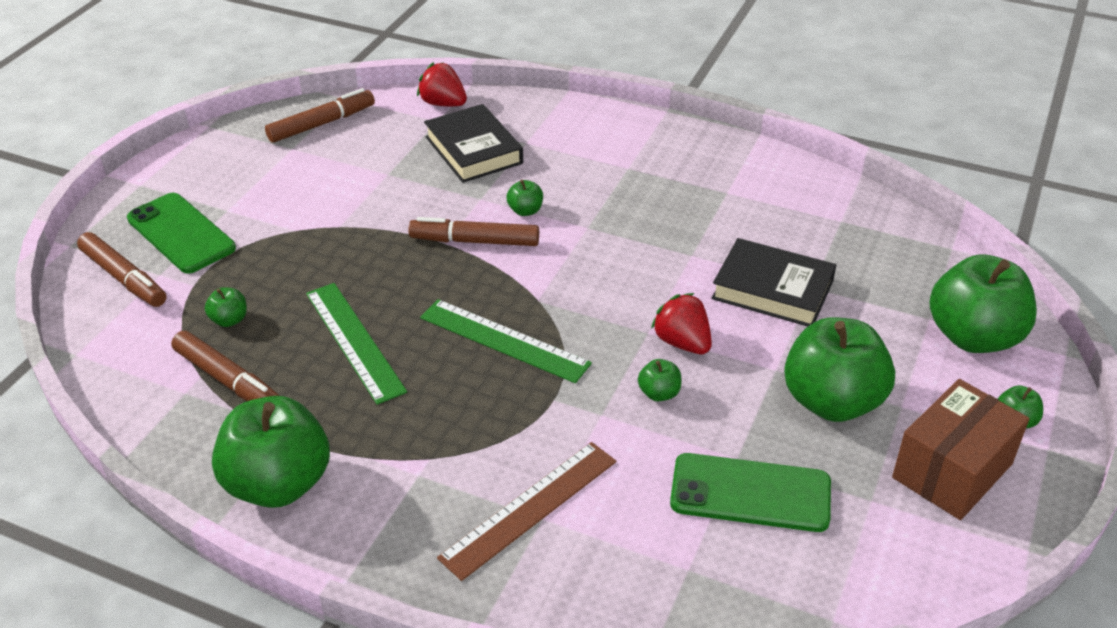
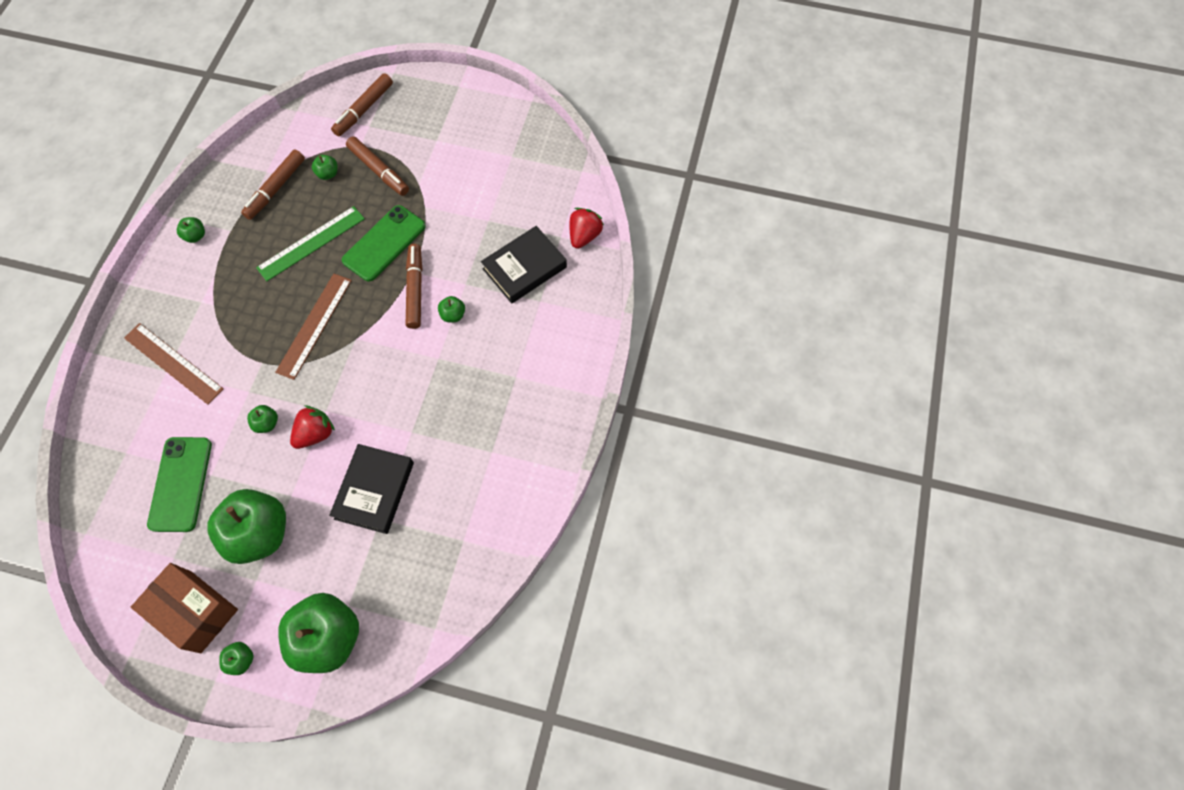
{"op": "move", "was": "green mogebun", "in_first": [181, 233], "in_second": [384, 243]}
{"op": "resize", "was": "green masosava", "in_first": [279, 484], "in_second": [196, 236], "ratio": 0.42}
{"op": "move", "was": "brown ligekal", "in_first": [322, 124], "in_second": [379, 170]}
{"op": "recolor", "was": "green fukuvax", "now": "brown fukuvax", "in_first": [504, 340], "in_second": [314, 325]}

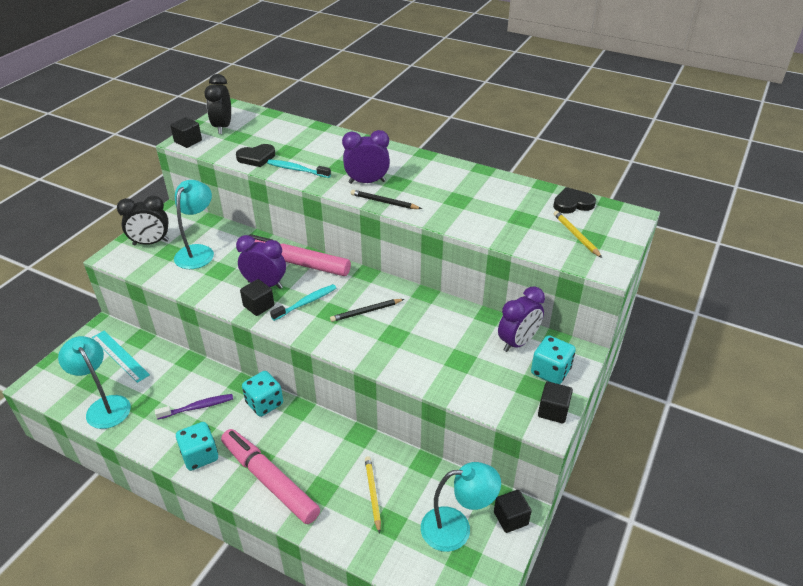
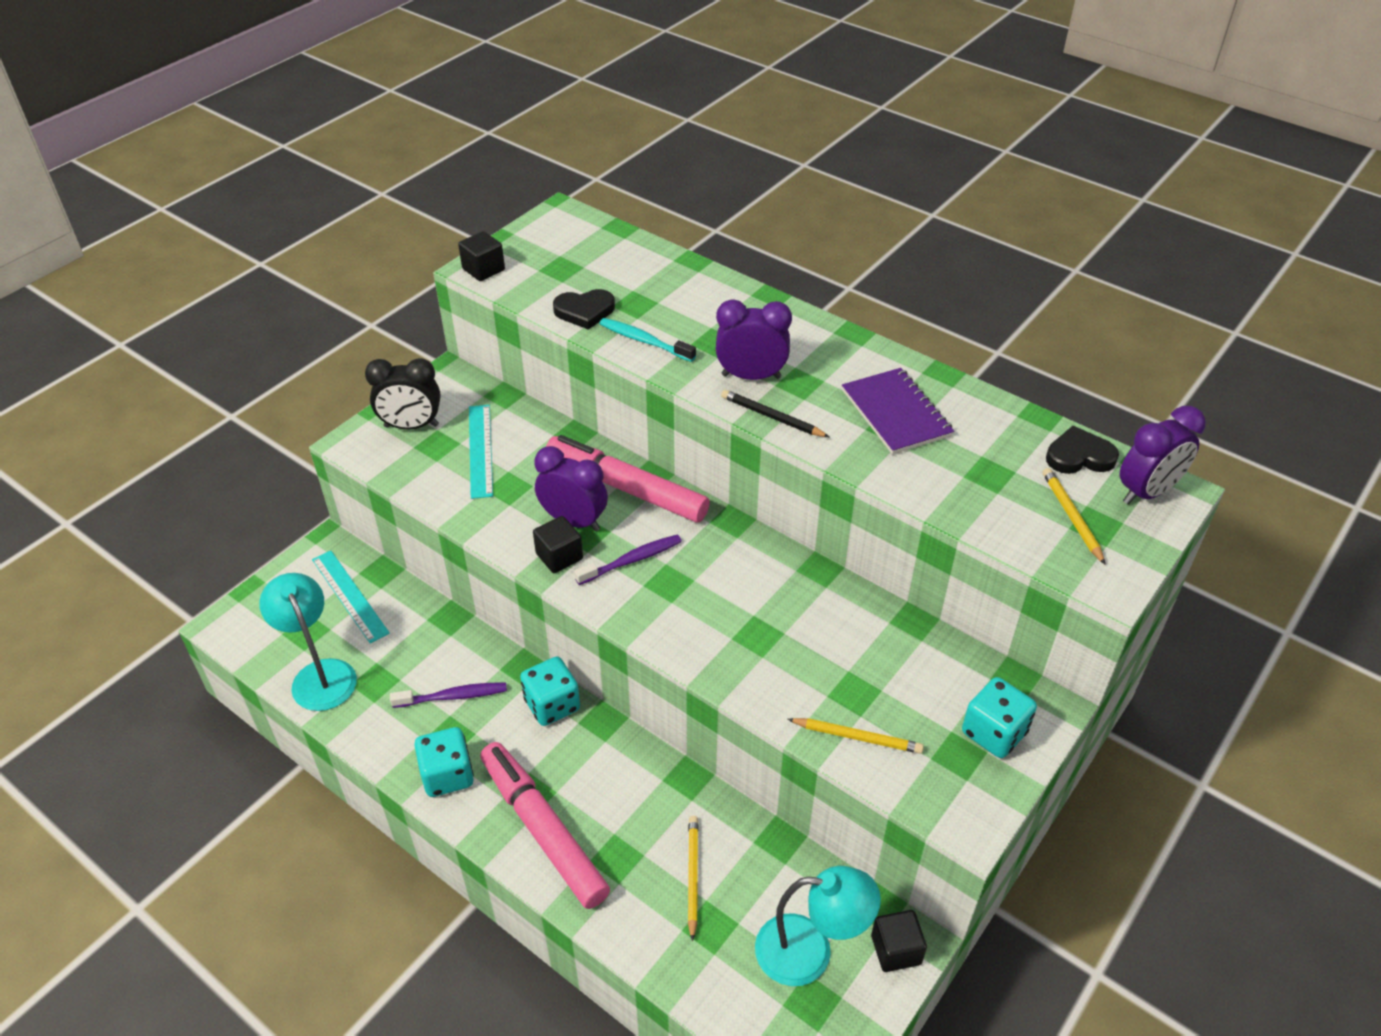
{"op": "replace", "was": "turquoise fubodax", "now": "turquoise fukuvax", "in_first": [198, 252], "in_second": [480, 450]}
{"op": "delete", "was": "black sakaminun", "in_first": [223, 127]}
{"op": "recolor", "was": "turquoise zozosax", "now": "purple zozosax", "in_first": [306, 303], "in_second": [632, 560]}
{"op": "delete", "was": "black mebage", "in_first": [366, 312]}
{"op": "move", "was": "purple sakaminun", "in_first": [518, 342], "in_second": [1147, 492]}
{"op": "delete", "was": "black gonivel", "in_first": [553, 411]}
{"op": "insert", "now": "yellow mebage", "in_second": [857, 737]}
{"op": "insert", "now": "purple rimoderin", "in_second": [896, 413]}

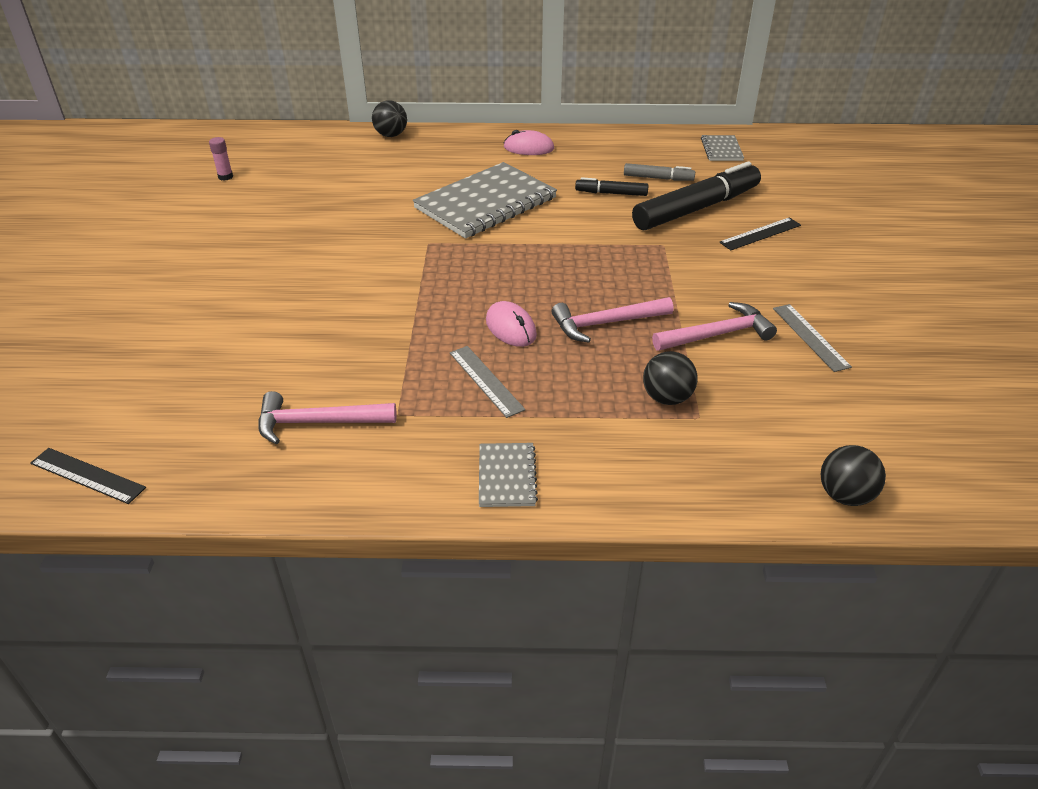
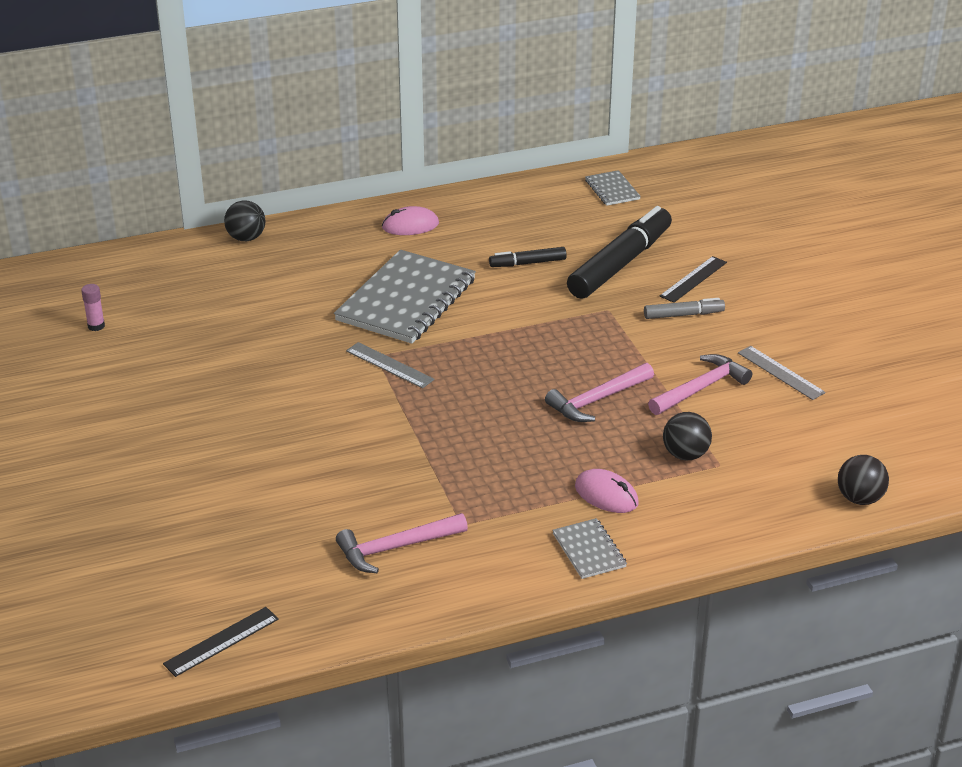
{"op": "rotate", "was": "black fukuvax", "in_first": [87, 475], "in_second": [221, 641], "clockwise": -45}
{"op": "move", "was": "grey fukuvax", "in_first": [485, 380], "in_second": [389, 365]}
{"op": "move", "was": "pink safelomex", "in_first": [511, 328], "in_second": [606, 495]}
{"op": "move", "was": "grey ligekal", "in_first": [658, 178], "in_second": [683, 315]}

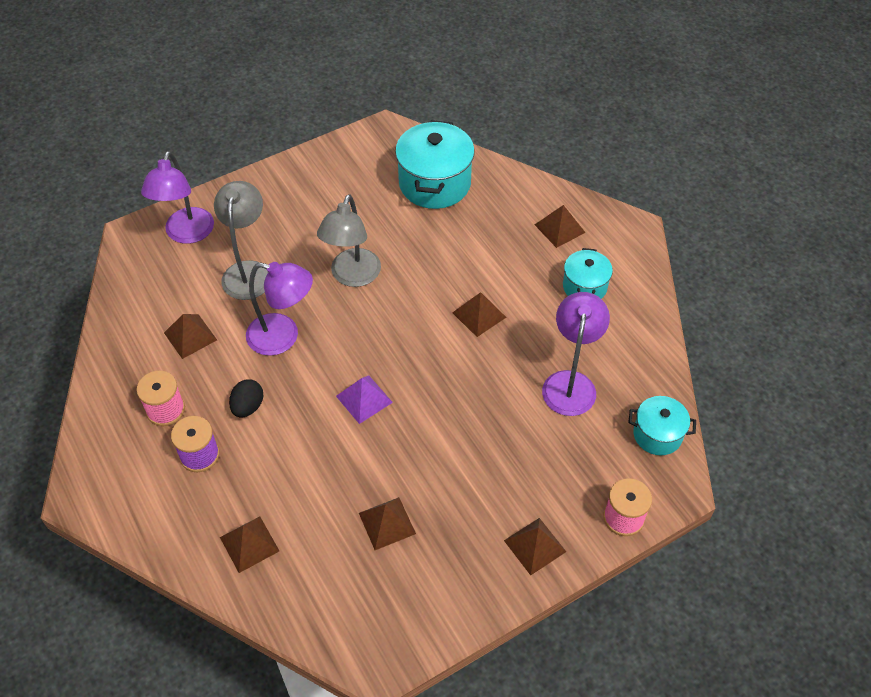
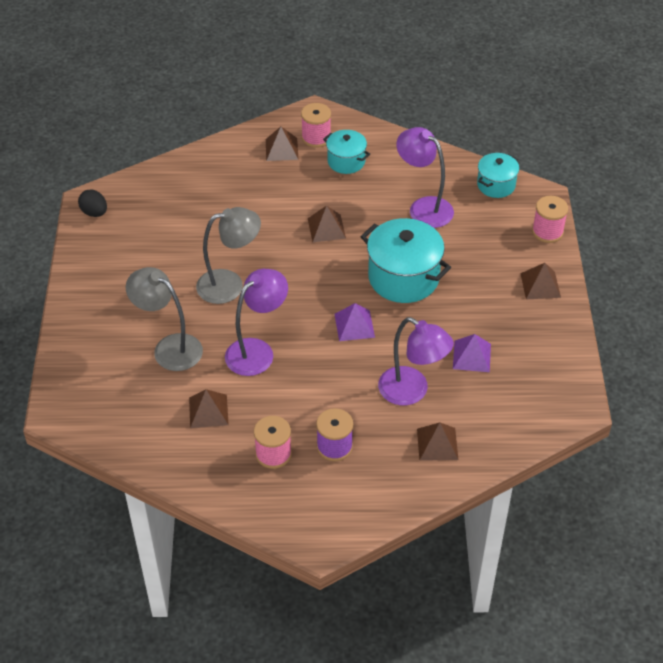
{"op": "move", "was": "purple fubodax", "in_first": [187, 234], "in_second": [412, 391]}
{"op": "move", "was": "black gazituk", "in_first": [248, 407], "in_second": [94, 212]}
{"op": "rotate", "was": "grey fubodax", "in_first": [352, 276], "in_second": [230, 284], "clockwise": -60}
{"op": "recolor", "was": "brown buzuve", "now": "purple buzuve", "in_first": [387, 523], "in_second": [472, 356]}
{"op": "move", "was": "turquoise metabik", "in_first": [435, 183], "in_second": [403, 277]}
{"op": "insert", "now": "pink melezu", "in_second": [316, 138]}

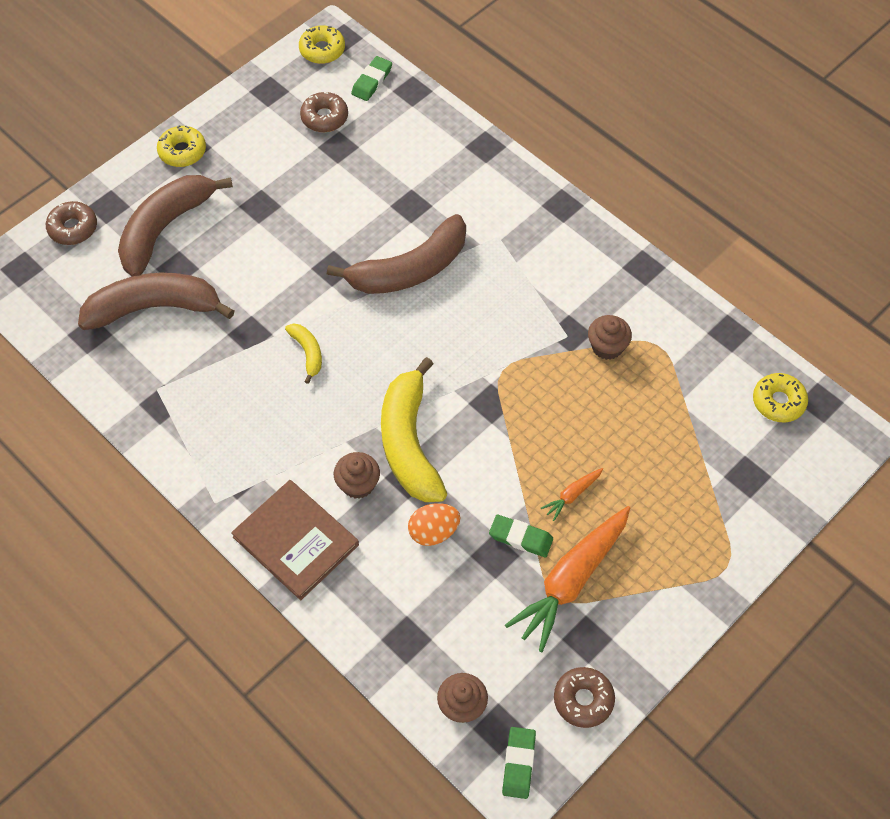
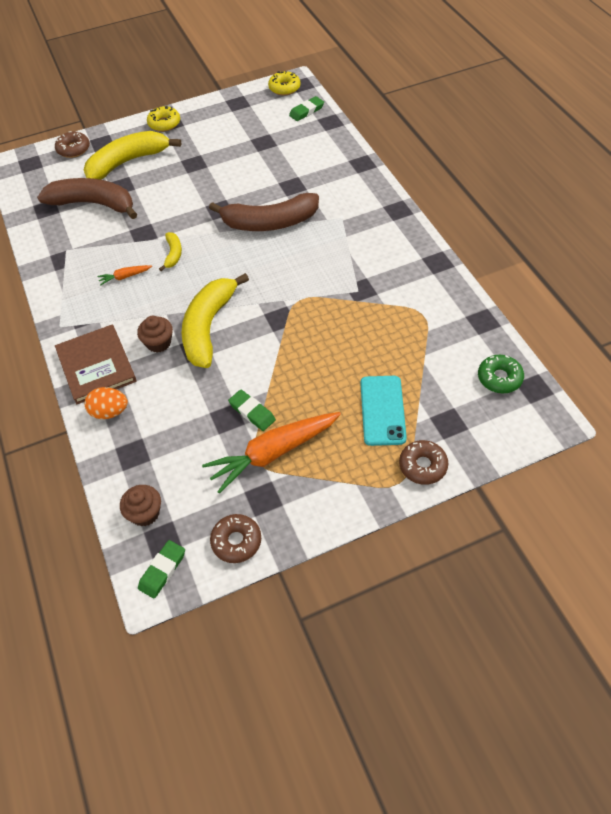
{"op": "recolor", "was": "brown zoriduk", "now": "yellow zoriduk", "in_first": [165, 228], "in_second": [128, 162]}
{"op": "move", "was": "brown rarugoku", "in_first": [324, 117], "in_second": [422, 466]}
{"op": "move", "was": "orange gazituk", "in_first": [433, 532], "in_second": [110, 412]}
{"op": "move", "was": "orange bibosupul", "in_first": [572, 495], "in_second": [125, 277]}
{"op": "delete", "was": "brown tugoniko", "in_first": [607, 346]}
{"op": "recolor", "was": "yellow rarugoku", "now": "green rarugoku", "in_first": [778, 402], "in_second": [499, 378]}
{"op": "insert", "now": "turquoise mogebun", "in_second": [382, 410]}

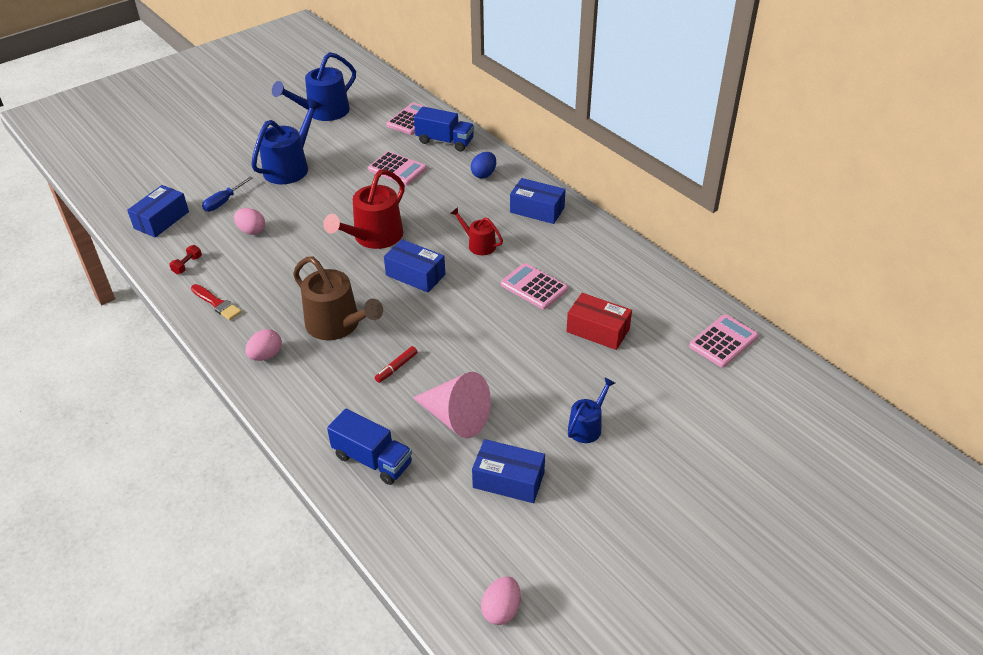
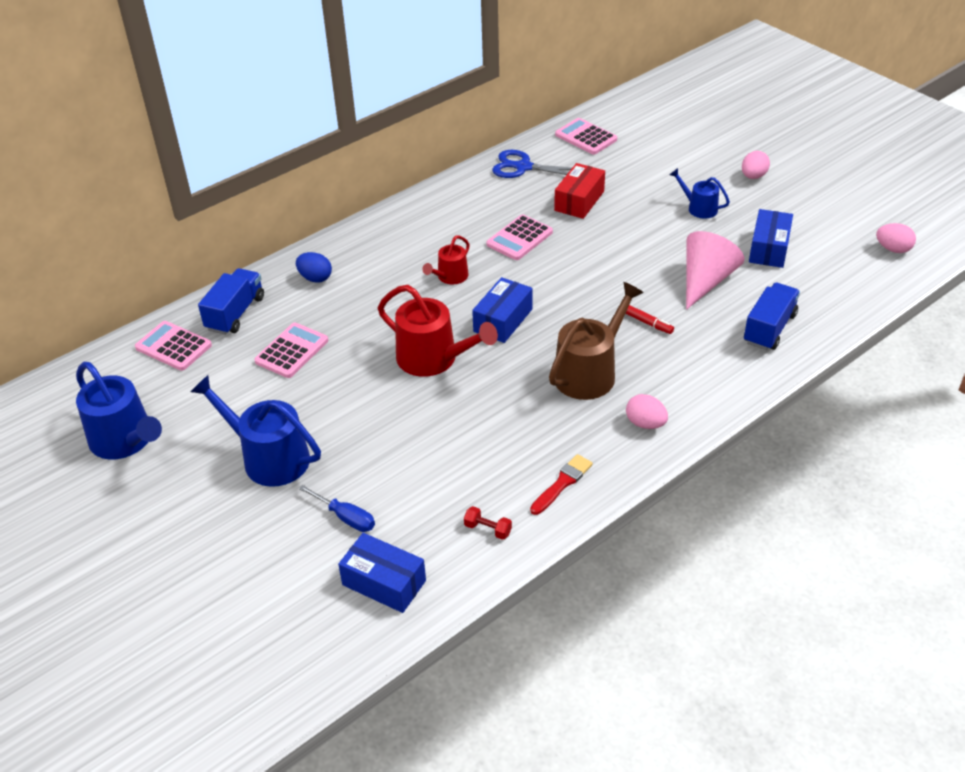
{"op": "move", "was": "pink gazituk", "in_first": [251, 231], "in_second": [753, 176]}
{"op": "delete", "was": "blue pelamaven", "in_first": [537, 210]}
{"op": "insert", "now": "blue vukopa", "in_second": [523, 167]}

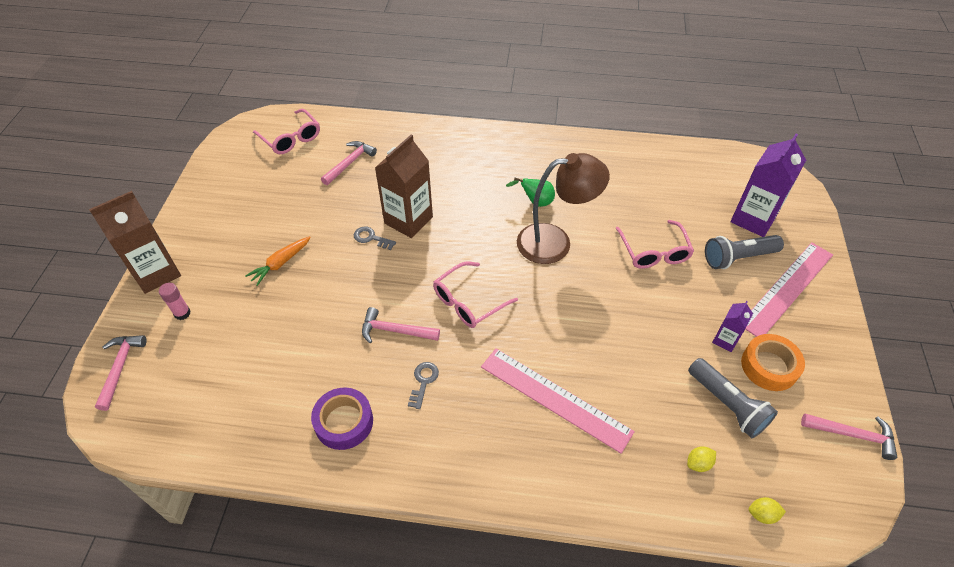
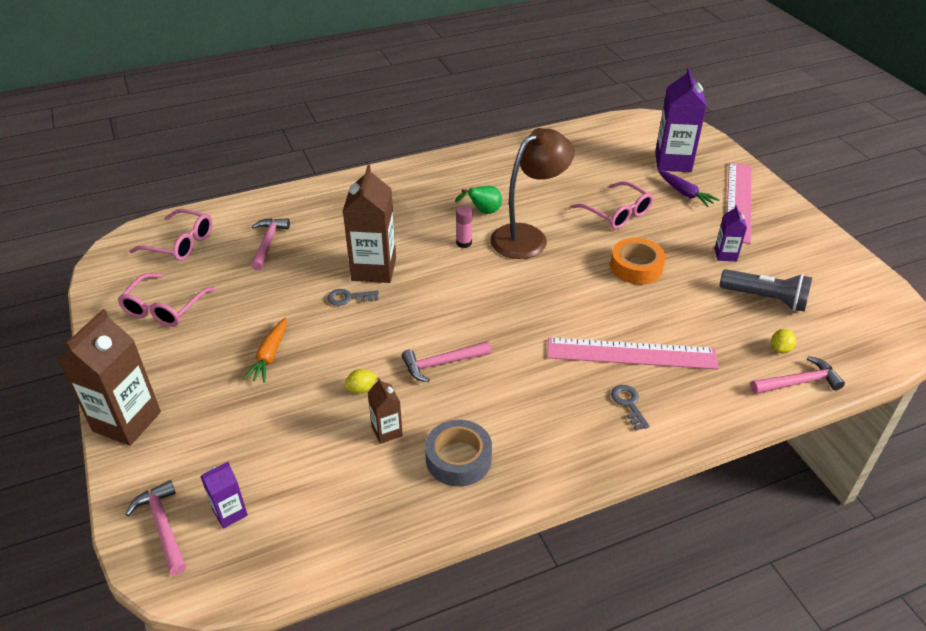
{"op": "move", "was": "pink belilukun", "in_first": [182, 313], "in_second": [464, 243]}
{"op": "recolor", "was": "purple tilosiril", "now": "grey tilosiril", "in_first": [344, 422], "in_second": [458, 459]}
{"op": "move", "was": "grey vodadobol", "in_first": [423, 382], "in_second": [629, 404]}
{"op": "move", "was": "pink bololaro", "in_first": [468, 302], "in_second": [164, 308]}
{"op": "replace", "was": "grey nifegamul", "now": "purple bibosupul", "in_first": [738, 258], "in_second": [685, 193]}
{"op": "move", "was": "orange tilosiril", "in_first": [769, 366], "in_second": [636, 267]}
{"op": "move", "was": "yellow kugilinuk", "in_first": [762, 514], "in_second": [361, 389]}
{"op": "move", "was": "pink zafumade", "in_first": [852, 435], "in_second": [798, 382]}
{"op": "insert", "now": "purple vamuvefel", "in_second": [230, 513]}
{"op": "insert", "now": "brown vamuvefel", "in_second": [387, 431]}

